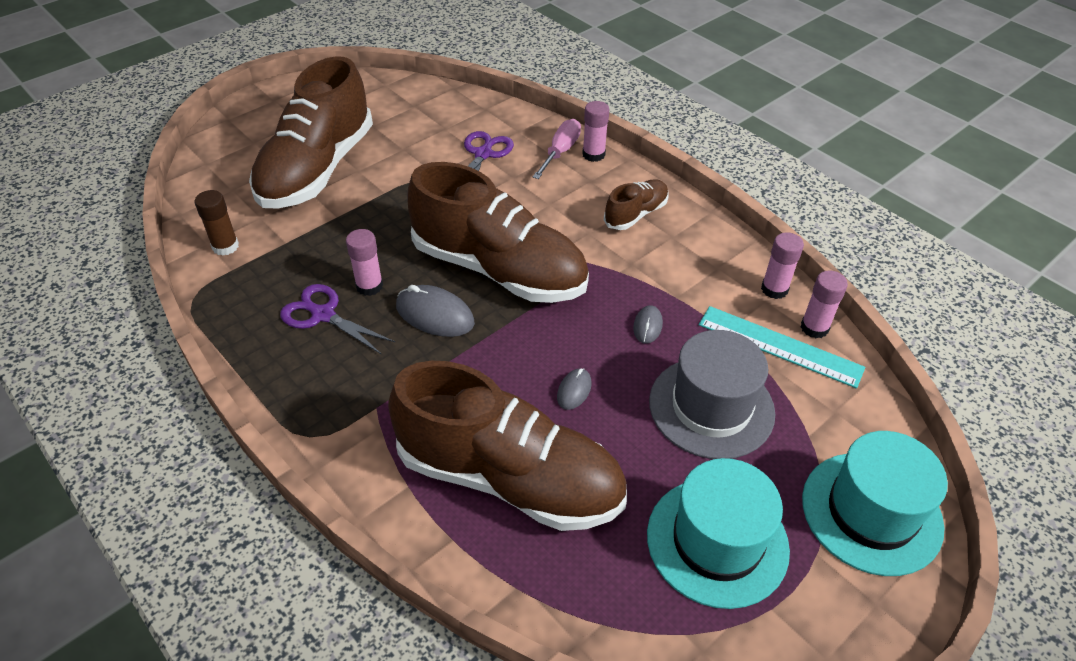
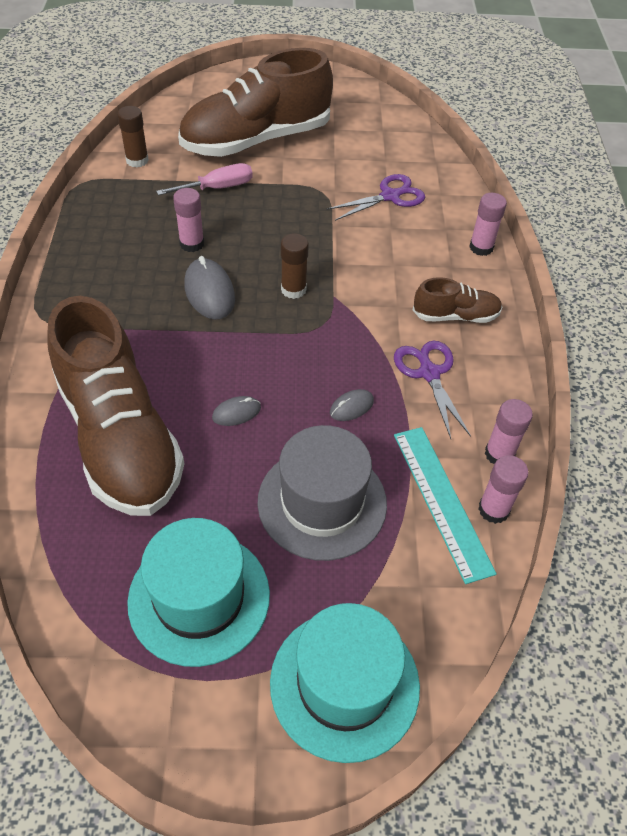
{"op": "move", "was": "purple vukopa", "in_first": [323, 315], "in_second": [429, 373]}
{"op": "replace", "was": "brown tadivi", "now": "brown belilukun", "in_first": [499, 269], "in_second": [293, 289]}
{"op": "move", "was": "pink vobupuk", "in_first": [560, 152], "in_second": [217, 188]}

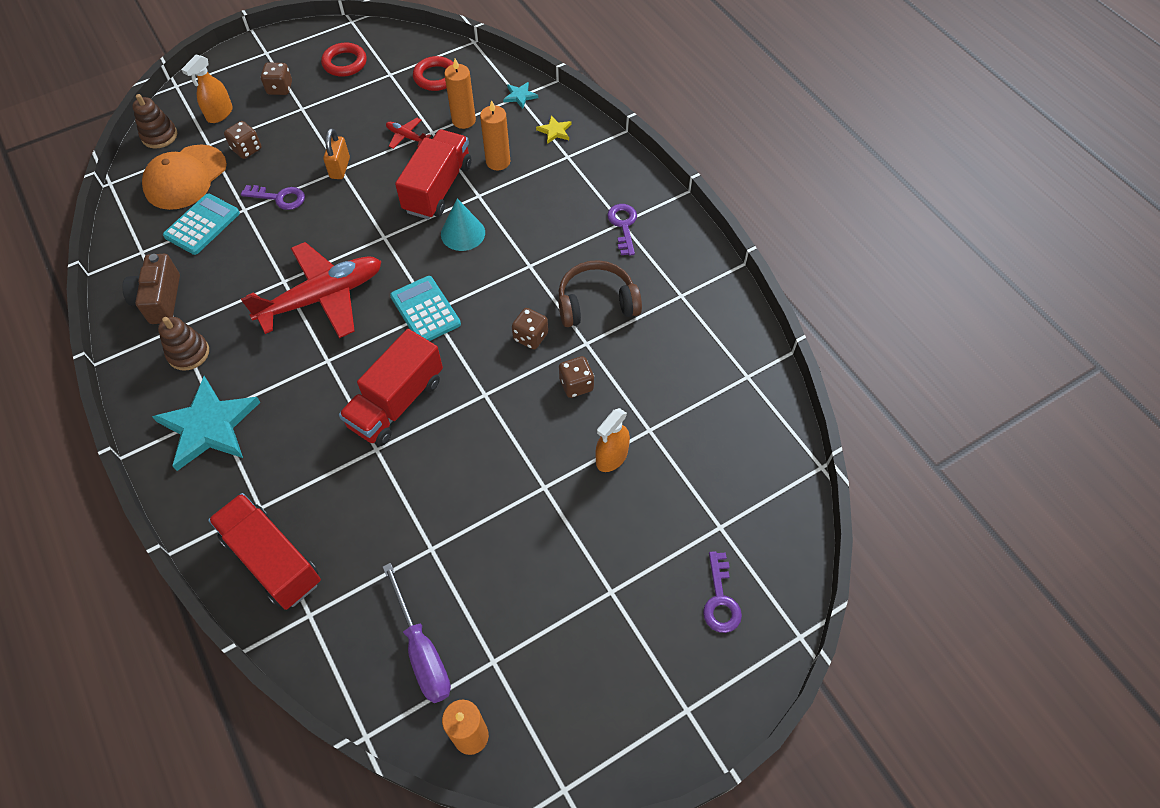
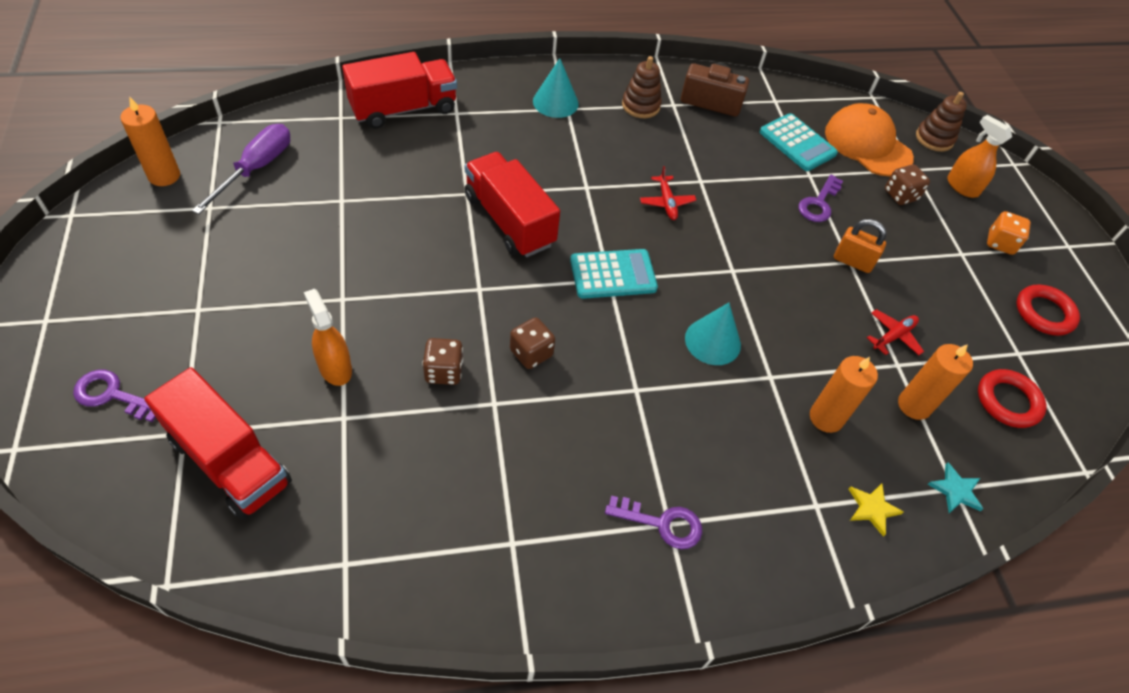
{"op": "replace", "was": "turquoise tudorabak", "now": "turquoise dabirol", "in_first": [209, 426], "in_second": [555, 102]}
{"op": "resize", "was": "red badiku", "in_first": [323, 297], "in_second": [666, 202], "ratio": 0.42}
{"op": "recolor", "was": "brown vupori", "now": "orange vupori", "in_first": [280, 88], "in_second": [1000, 243]}
{"op": "rotate", "was": "purple vobupuk", "in_first": [422, 651], "in_second": [256, 169], "clockwise": 120}
{"op": "move", "was": "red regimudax", "in_first": [438, 188], "in_second": [230, 461]}
{"op": "delete", "was": "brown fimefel", "in_first": [596, 303]}

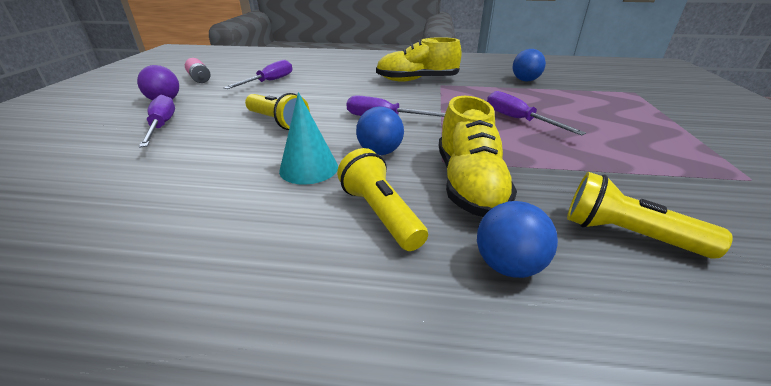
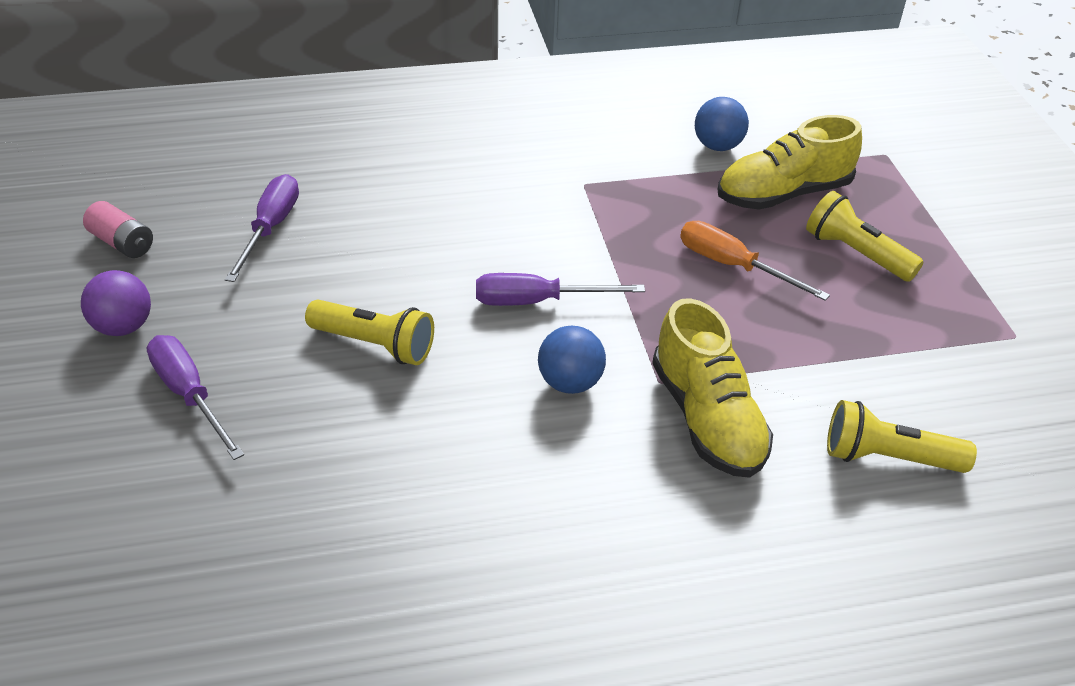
{"op": "delete", "was": "turquoise dabirol", "in_first": [309, 168]}
{"op": "move", "was": "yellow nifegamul", "in_first": [380, 213], "in_second": [856, 253]}
{"op": "move", "was": "yellow tadivi", "in_first": [417, 80], "in_second": [783, 194]}
{"op": "delete", "was": "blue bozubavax", "in_first": [508, 265]}
{"op": "recolor", "was": "purple vobupuk", "now": "orange vobupuk", "in_first": [518, 120], "in_second": [733, 266]}

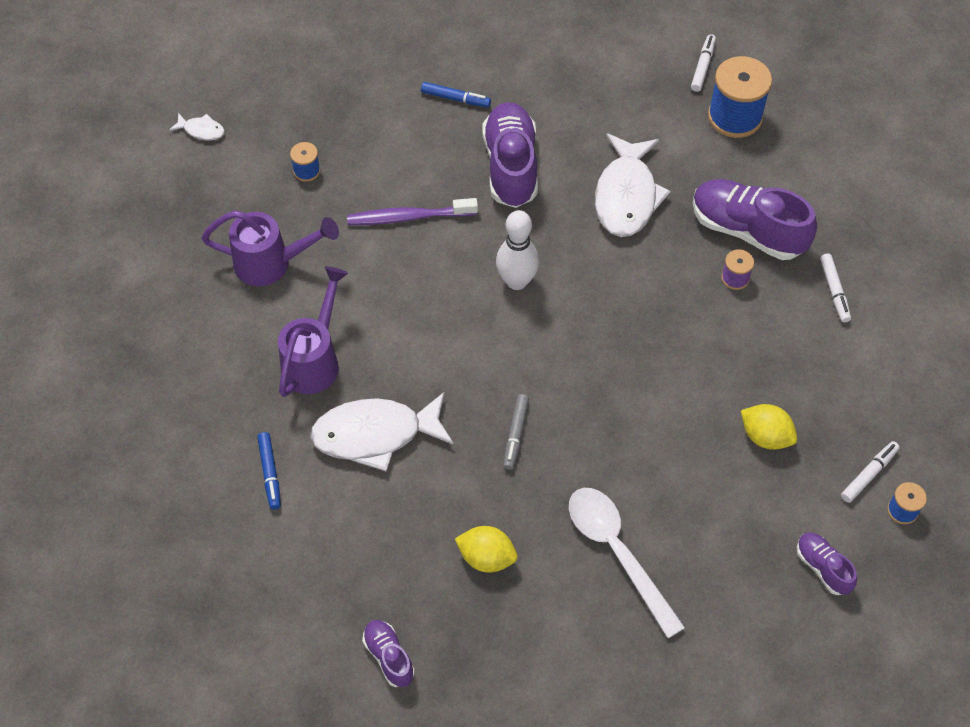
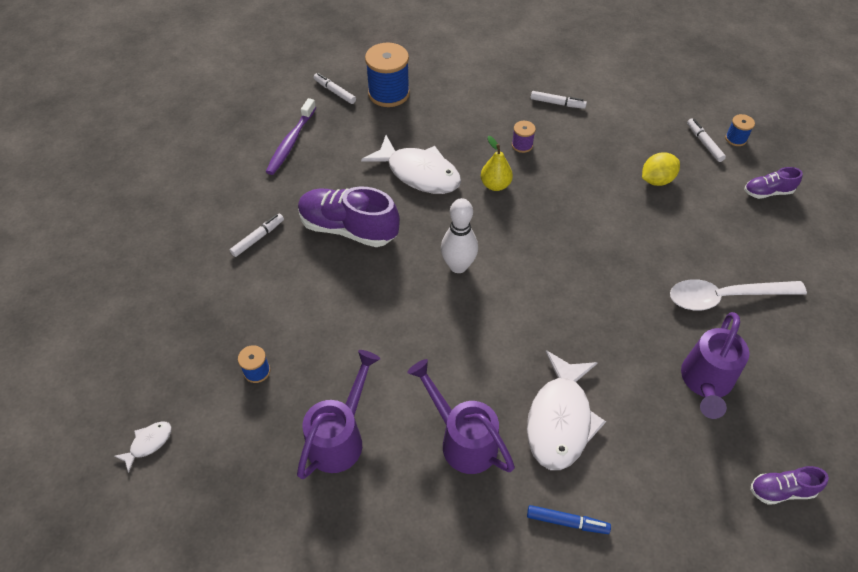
{"op": "move", "was": "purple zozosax", "in_first": [409, 217], "in_second": [291, 142]}
{"op": "recolor", "was": "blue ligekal", "now": "white ligekal", "in_first": [455, 98], "in_second": [258, 238]}
{"op": "replace", "was": "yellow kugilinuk", "now": "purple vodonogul", "in_first": [486, 557], "in_second": [705, 382]}
{"op": "delete", "was": "grey ligekal", "in_first": [515, 434]}
{"op": "delete", "was": "purple tadivi", "in_first": [747, 230]}
{"op": "insert", "now": "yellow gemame", "in_second": [495, 185]}

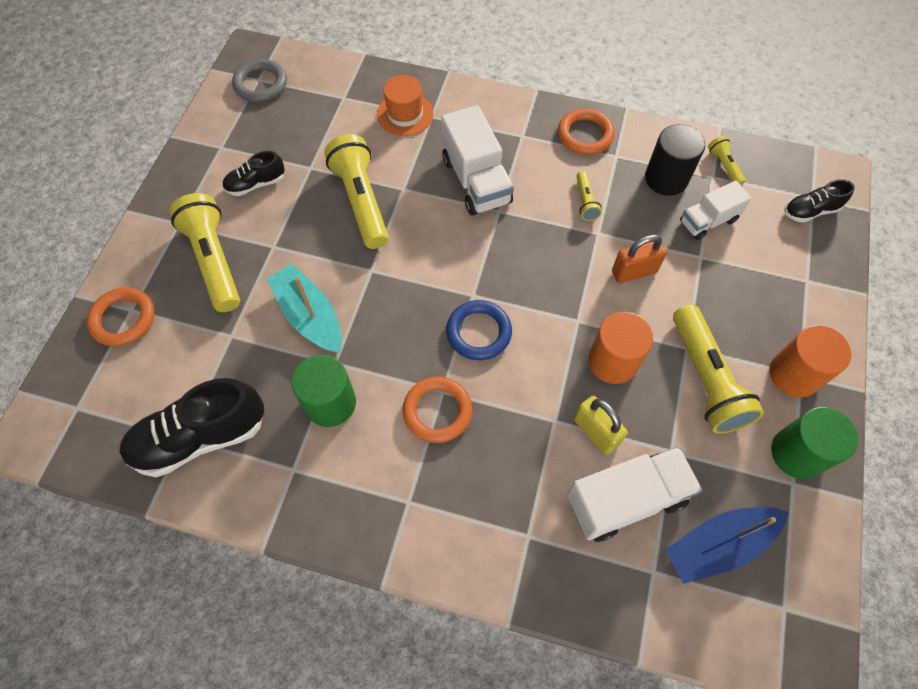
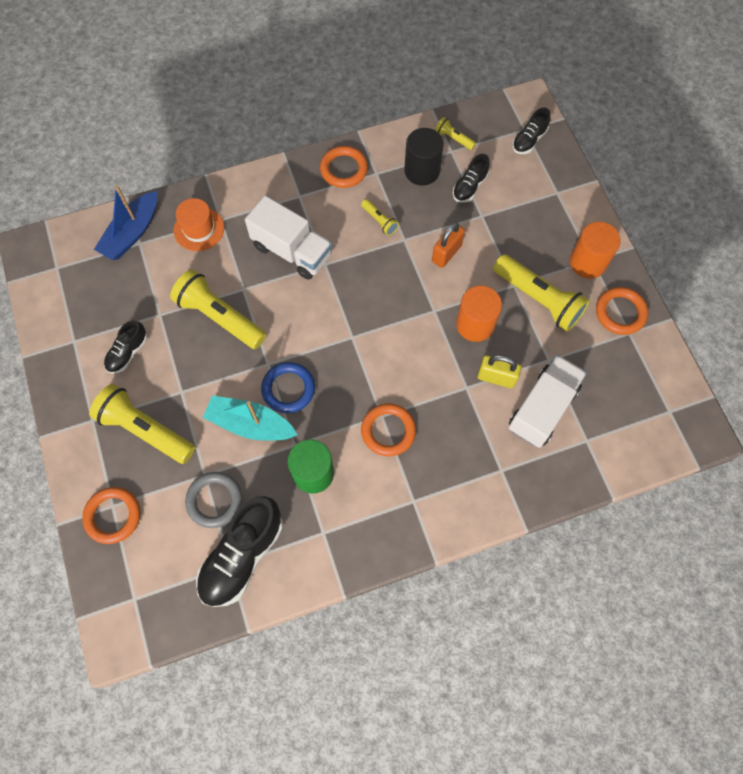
{"op": "move", "was": "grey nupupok", "in_first": [261, 84], "in_second": [214, 500]}
{"op": "move", "was": "blue nupupok", "in_first": [478, 332], "in_second": [288, 389]}
{"op": "move", "was": "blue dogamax", "in_first": [718, 545], "in_second": [132, 233]}
{"op": "replace", "was": "white regimudax", "now": "black tadivi", "in_first": [708, 221], "in_second": [469, 187]}
{"op": "replace", "was": "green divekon", "now": "orange nupupok", "in_first": [797, 453], "in_second": [620, 312]}

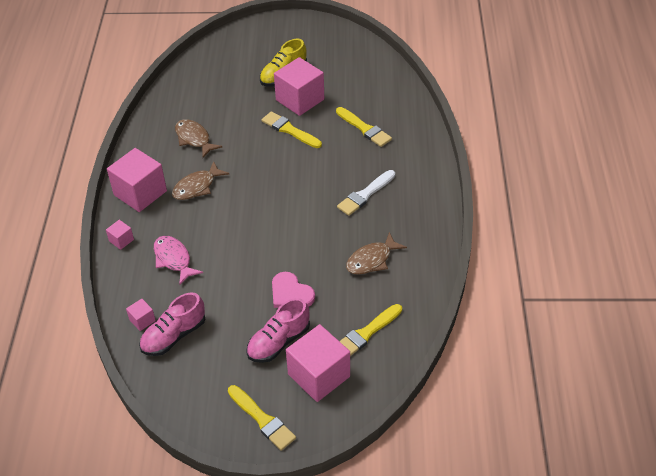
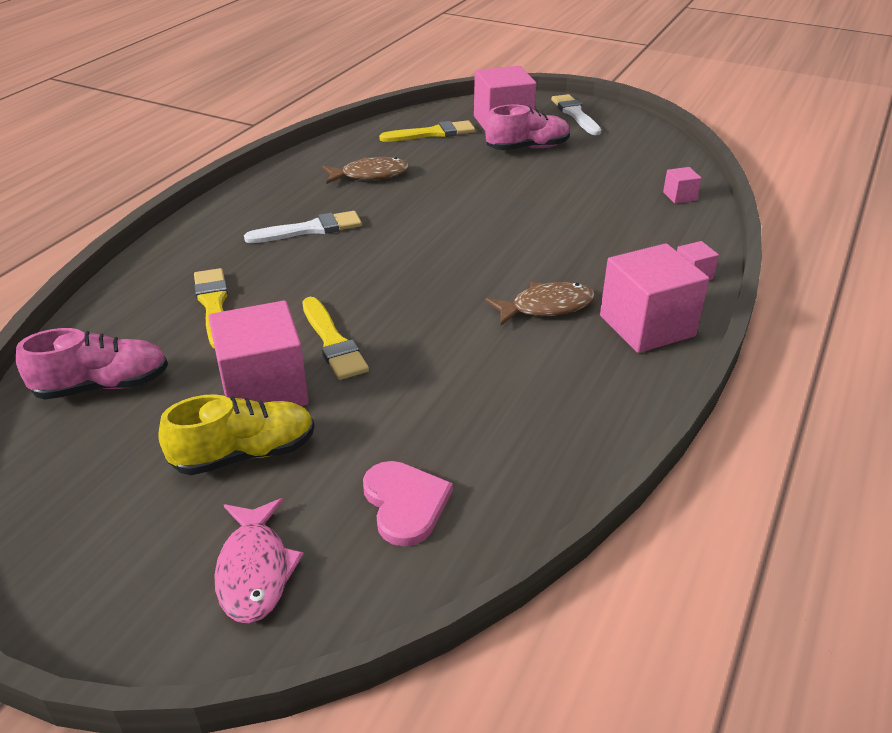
{"op": "move", "was": "pink tadivi", "in_first": [174, 336], "in_second": [102, 386]}
{"op": "move", "was": "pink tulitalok", "in_first": [173, 259], "in_second": [255, 570]}
{"op": "delete", "was": "brown tulitalok", "in_first": [194, 139]}
{"op": "recolor", "was": "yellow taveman", "now": "white taveman", "in_first": [262, 419], "in_second": [575, 114]}
{"op": "move", "was": "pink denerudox", "in_first": [291, 293], "in_second": [405, 503]}

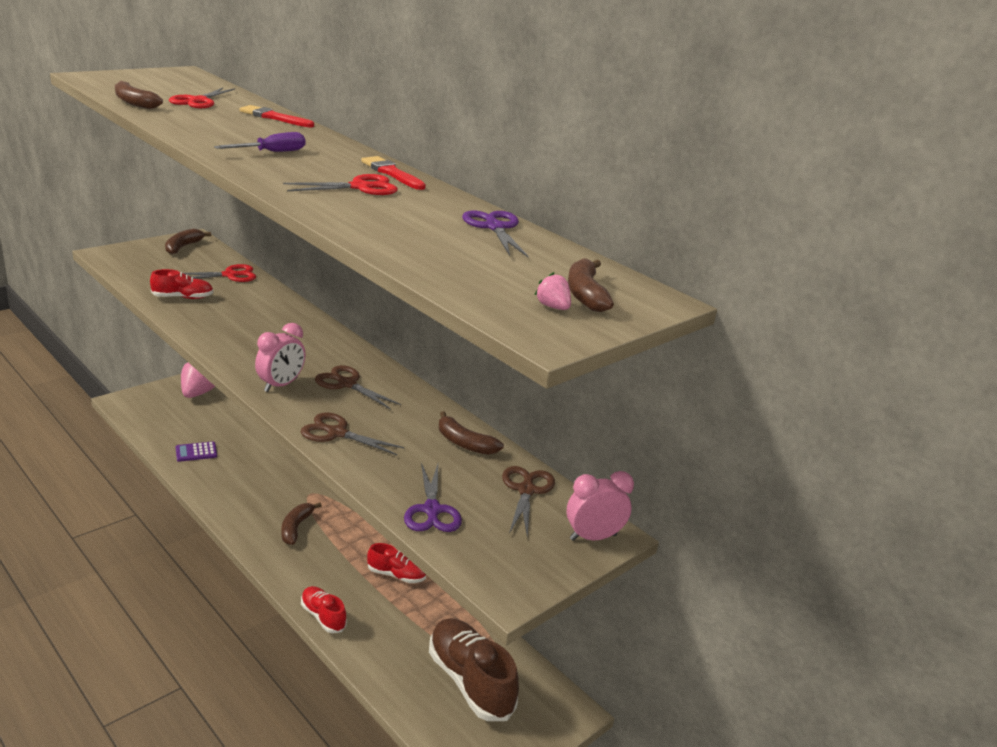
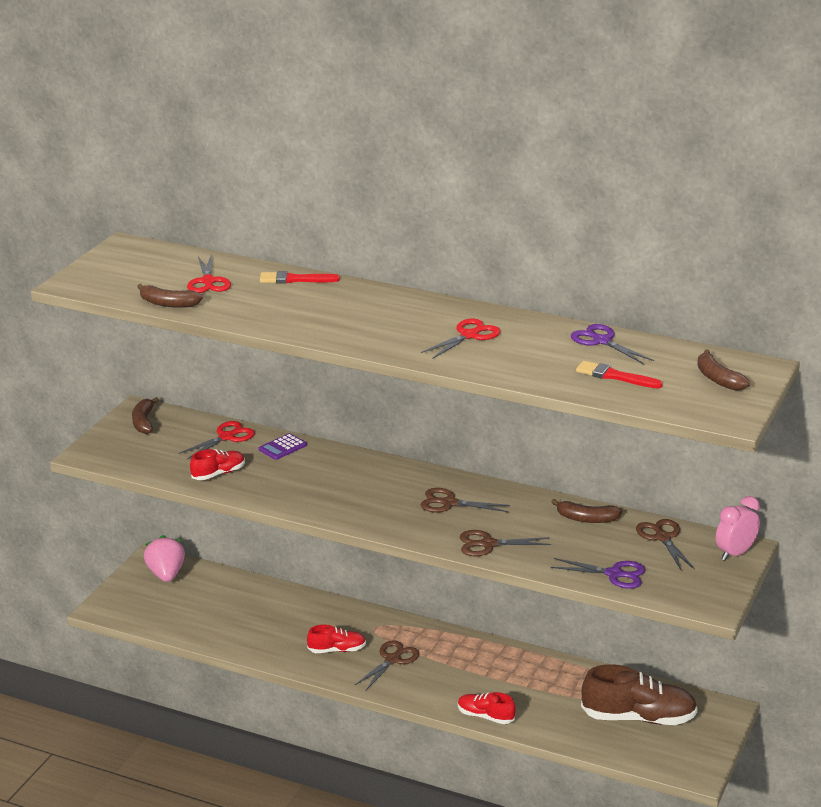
{"op": "move", "was": "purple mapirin", "in_first": [196, 452], "in_second": [282, 447]}
{"op": "delete", "was": "purple vobupuk", "in_first": [272, 152]}
{"op": "delete", "was": "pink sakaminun", "in_first": [281, 385]}
{"op": "replace", "was": "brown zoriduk", "now": "brown vukopa", "in_first": [296, 528], "in_second": [392, 659]}
{"op": "move", "was": "red taveman", "in_first": [391, 173], "in_second": [614, 376]}
{"op": "move", "was": "red tadivi", "in_first": [396, 575], "in_second": [337, 650]}
{"op": "rotate", "was": "purple vukopa", "in_first": [432, 510], "in_second": [614, 574], "clockwise": -45}
{"op": "rotate", "was": "brown tadivi", "in_first": [470, 681], "in_second": [638, 718], "clockwise": 150}
{"op": "delete", "was": "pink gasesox", "in_first": [553, 307]}

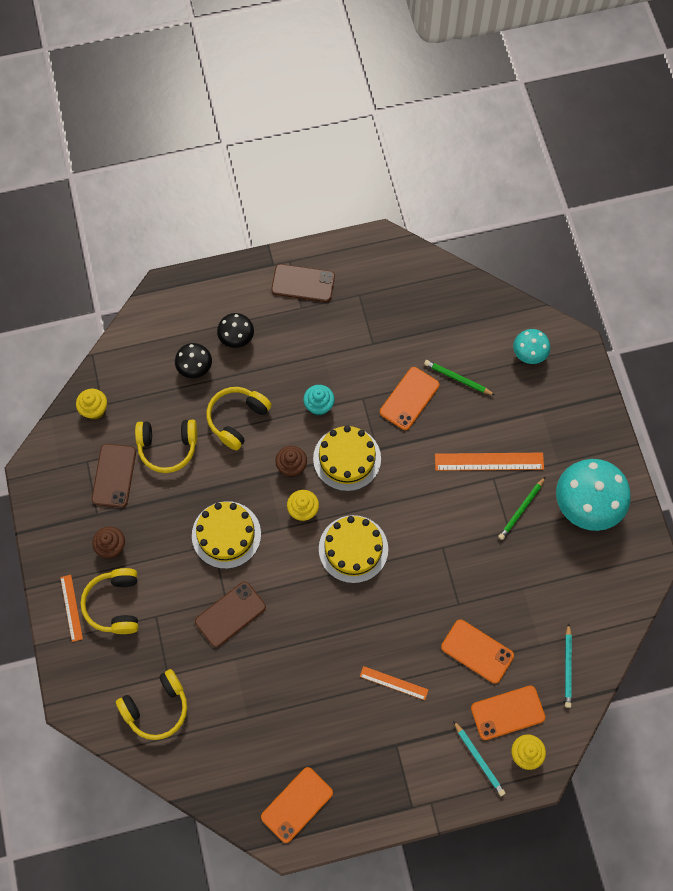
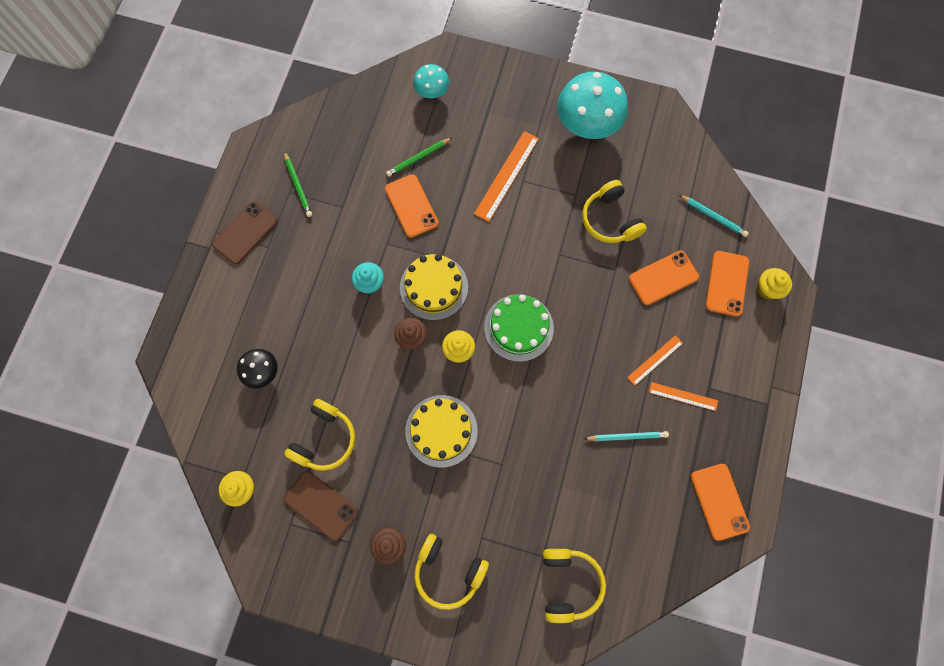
{"op": "move", "was": "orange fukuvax", "in_first": [71, 608], "in_second": [683, 396]}
{"op": "delete", "was": "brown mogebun", "in_first": [230, 614]}
{"op": "move", "was": "yellow fimefel", "in_first": [237, 419], "in_second": [610, 220]}
{"op": "delete", "was": "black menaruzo", "in_first": [236, 338]}
{"op": "recolor", "was": "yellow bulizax", "now": "green bulizax", "in_first": [353, 549], "in_second": [518, 327]}
{"op": "move", "was": "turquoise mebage", "in_first": [479, 759], "in_second": [627, 436]}
{"op": "move", "was": "green mebage", "in_first": [521, 509], "in_second": [298, 186]}

